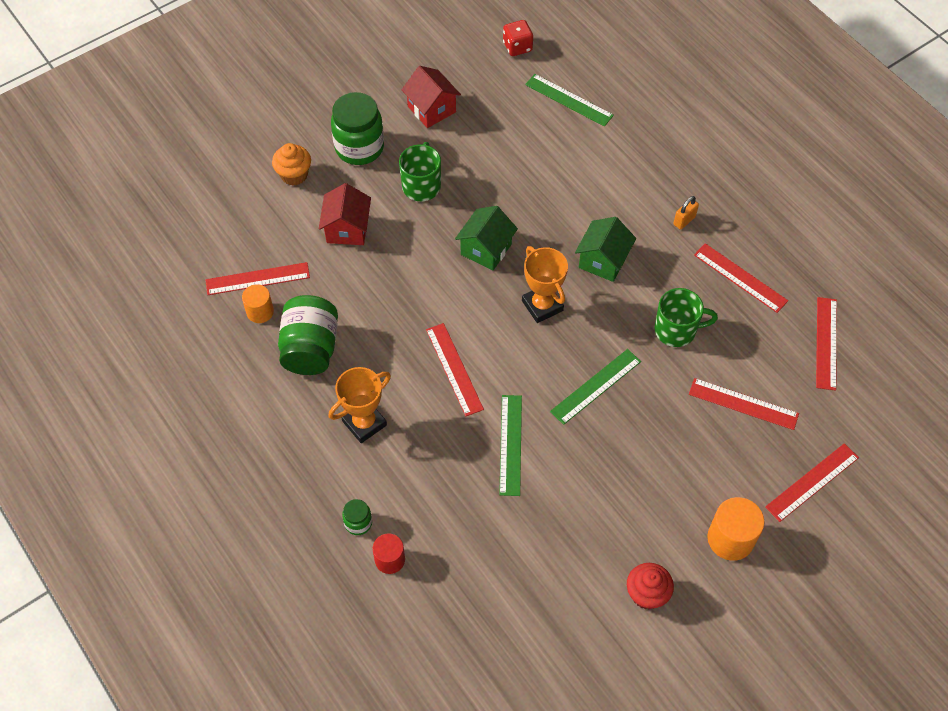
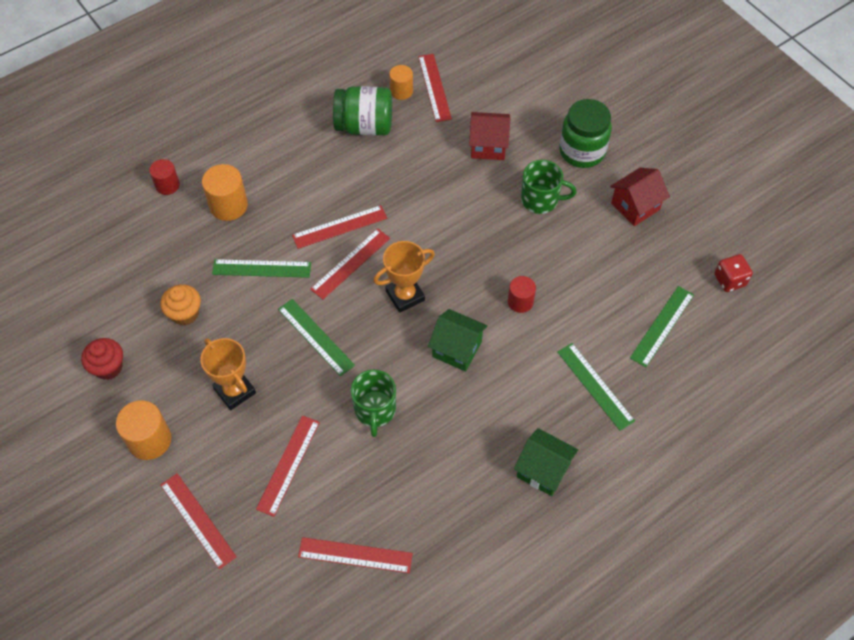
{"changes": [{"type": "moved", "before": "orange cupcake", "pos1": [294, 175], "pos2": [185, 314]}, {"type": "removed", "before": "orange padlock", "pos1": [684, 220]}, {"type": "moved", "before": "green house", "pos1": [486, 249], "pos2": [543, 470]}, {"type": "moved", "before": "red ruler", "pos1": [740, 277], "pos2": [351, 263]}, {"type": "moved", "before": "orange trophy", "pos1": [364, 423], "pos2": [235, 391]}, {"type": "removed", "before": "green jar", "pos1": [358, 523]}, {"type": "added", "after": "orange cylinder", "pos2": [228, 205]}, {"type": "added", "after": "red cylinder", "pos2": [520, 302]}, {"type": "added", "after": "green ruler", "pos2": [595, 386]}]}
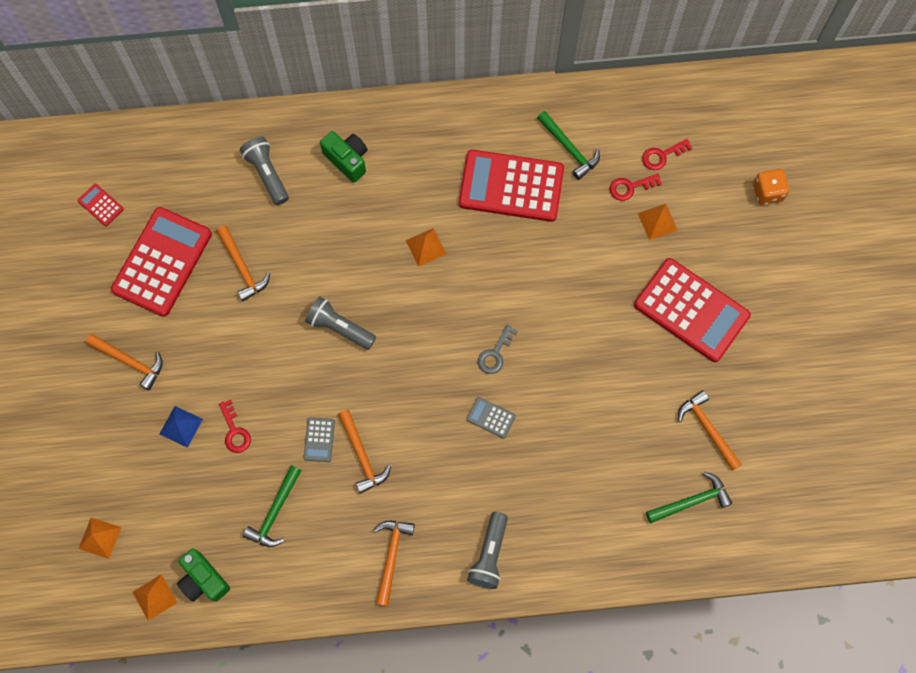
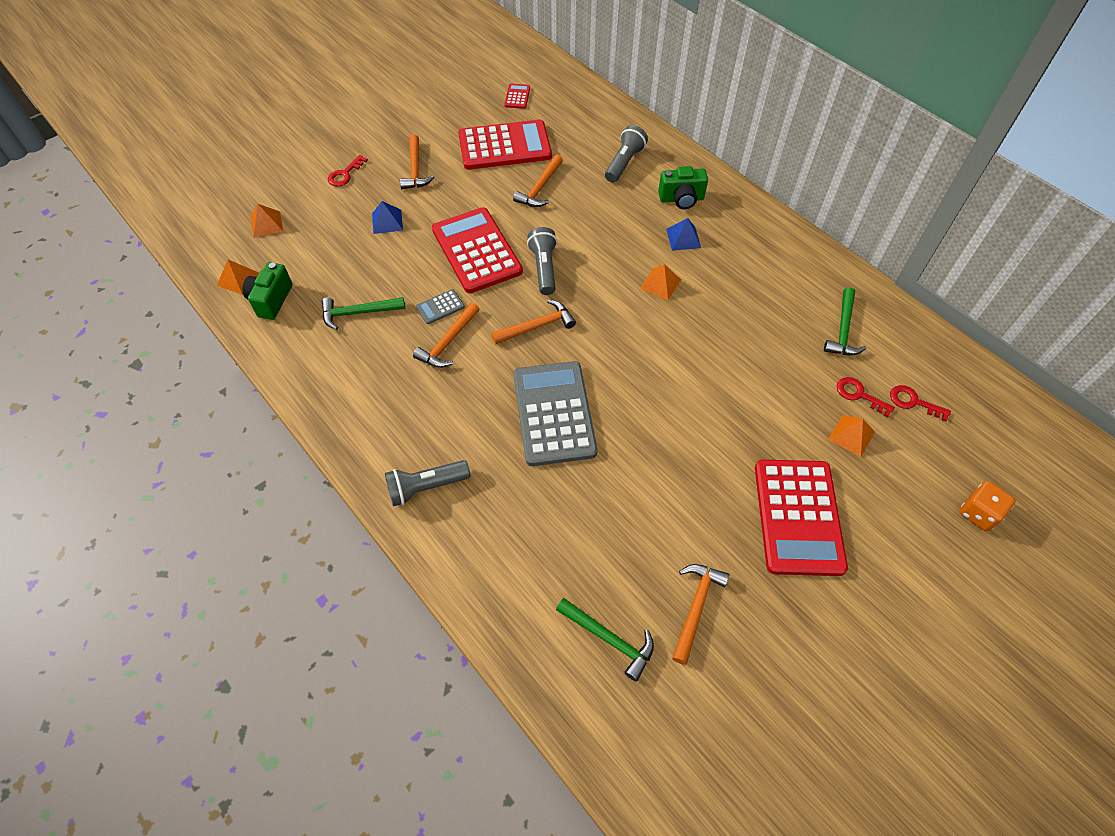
{"changes": [{"type": "turned", "before": "green camera", "pos1": [347, 160], "pos2": [681, 199], "turn": 75}, {"type": "moved", "before": "red calculator", "pos1": [511, 186], "pos2": [477, 250]}, {"type": "removed", "before": "grey key", "pos1": [495, 353]}, {"type": "resized", "before": "grey calculator", "pos1": [491, 417], "pos2": [554, 413], "scale": 2.4}, {"type": "moved", "before": "red key", "pos1": [234, 431], "pos2": [345, 174]}, {"type": "moved", "before": "orange hammer", "pos1": [391, 557], "pos2": [537, 326]}, {"type": "added", "after": "blue pyramid", "pos2": [683, 238]}]}
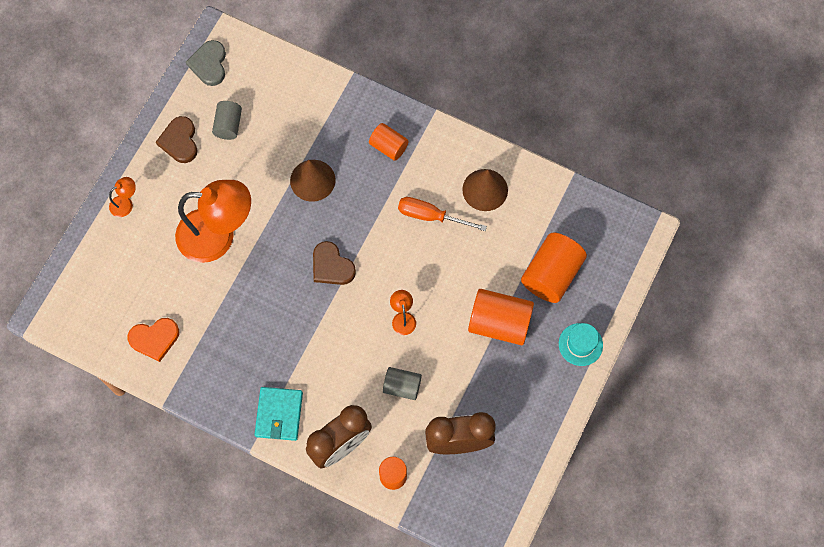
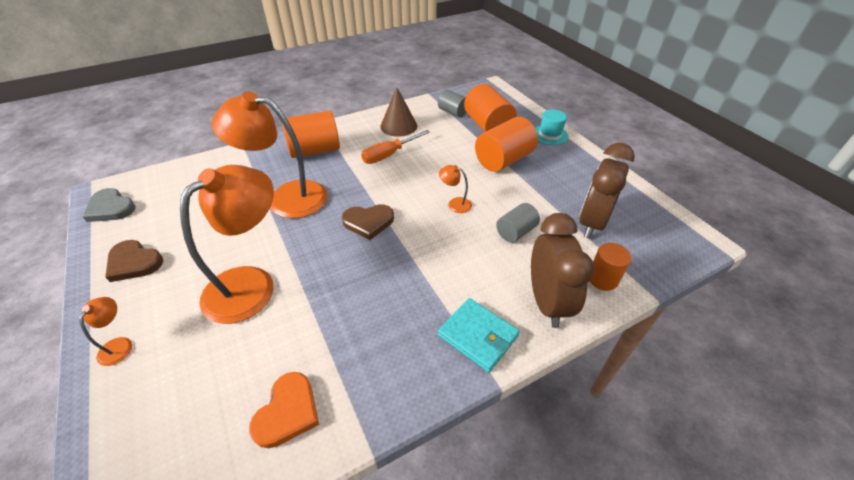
{"changes": [{"type": "moved", "before": "grey cylinder", "pos1": [228, 125], "pos2": [453, 112]}, {"type": "resized", "before": "orange cylinder", "pos1": [388, 147], "pos2": [314, 150], "scale": 1.7}, {"type": "replaced", "before": "brown cone", "after": "orange lamp", "pos1": [312, 180], "pos2": [286, 198]}]}
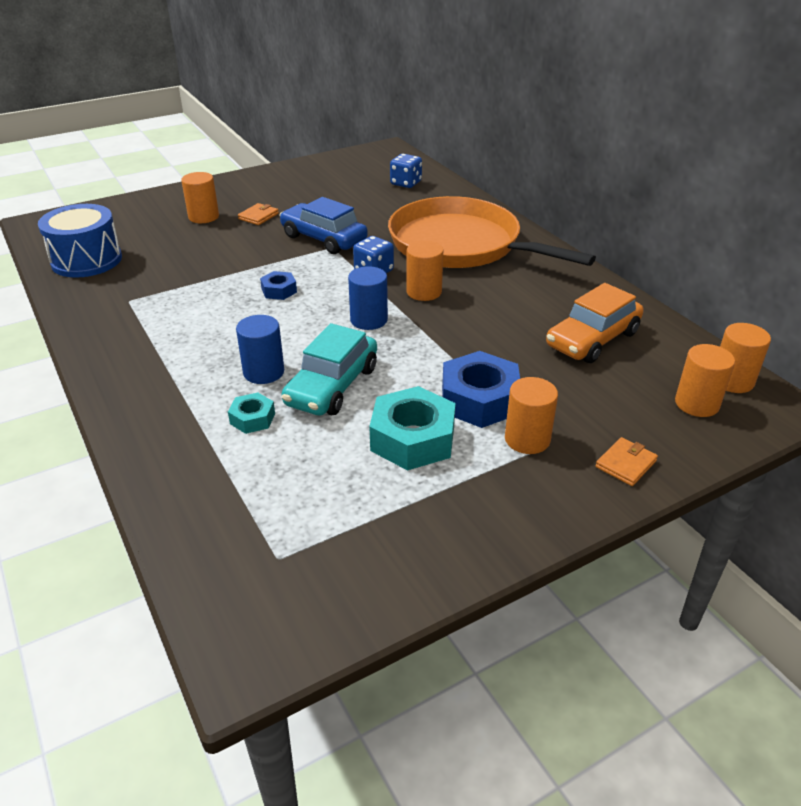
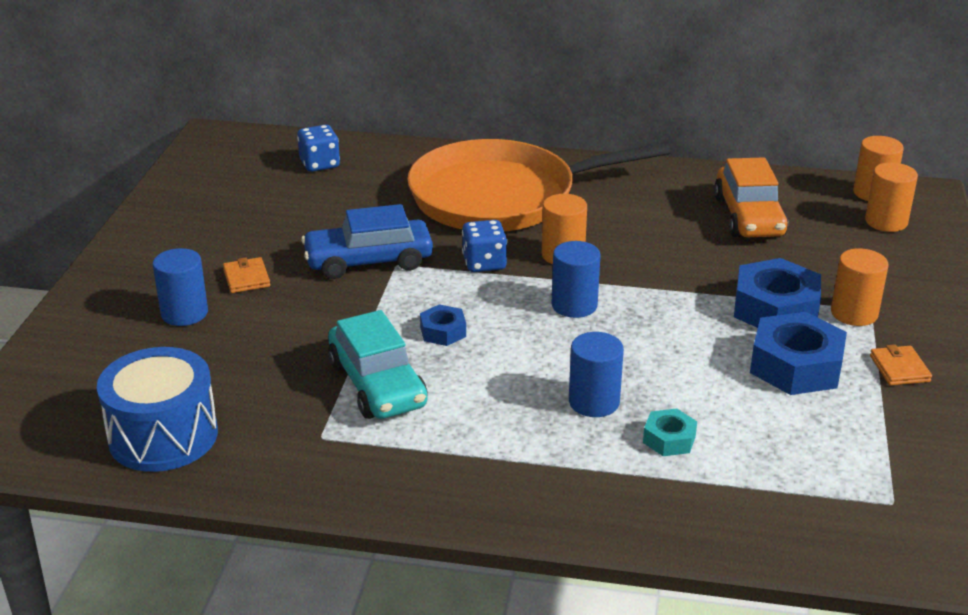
{"changes": [{"type": "recoloured", "before": "orange cylinder", "after": "blue cylinder", "pos1": [203, 217], "pos2": [184, 313]}, {"type": "moved", "before": "turquoise car", "pos1": [332, 386], "pos2": [377, 384]}, {"type": "recoloured", "before": "turquoise nut", "after": "blue nut", "pos1": [412, 439], "pos2": [796, 366]}, {"type": "moved", "before": "orange wallet", "pos1": [625, 464], "pos2": [899, 368]}]}
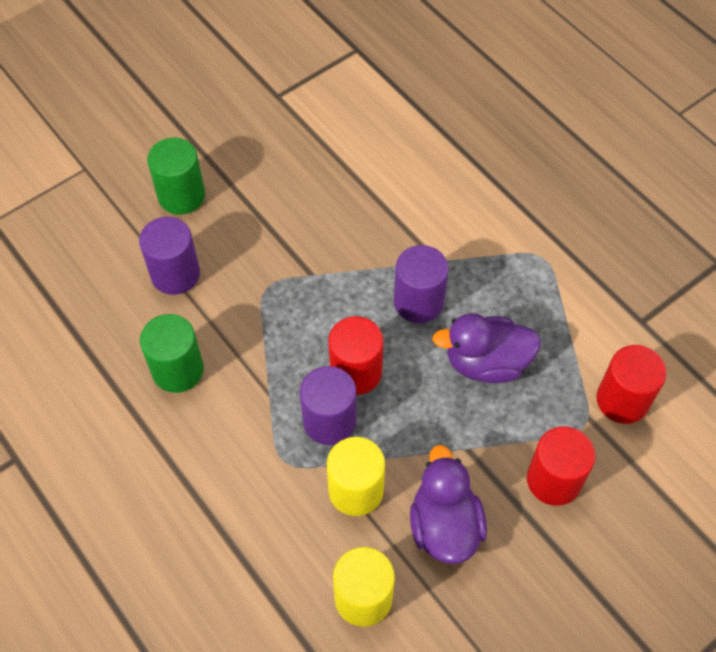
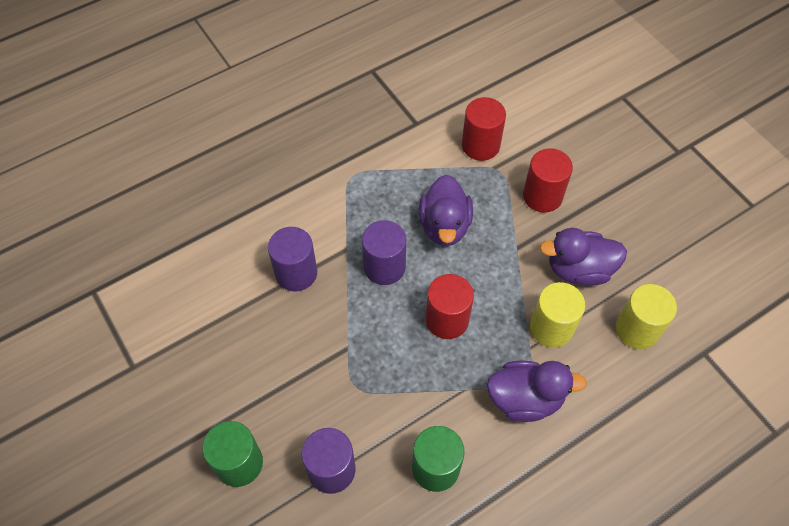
{"changes": [{"type": "moved", "before": "purple cylinder", "pos1": [329, 421], "pos2": [296, 273]}, {"type": "added", "after": "purple duck", "pos2": [525, 399]}]}
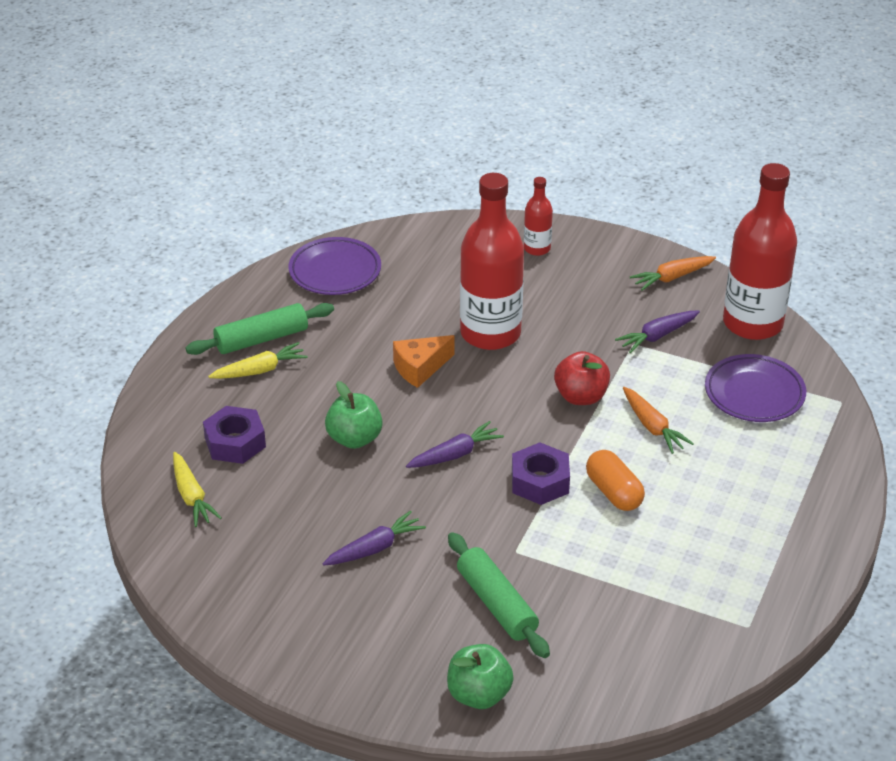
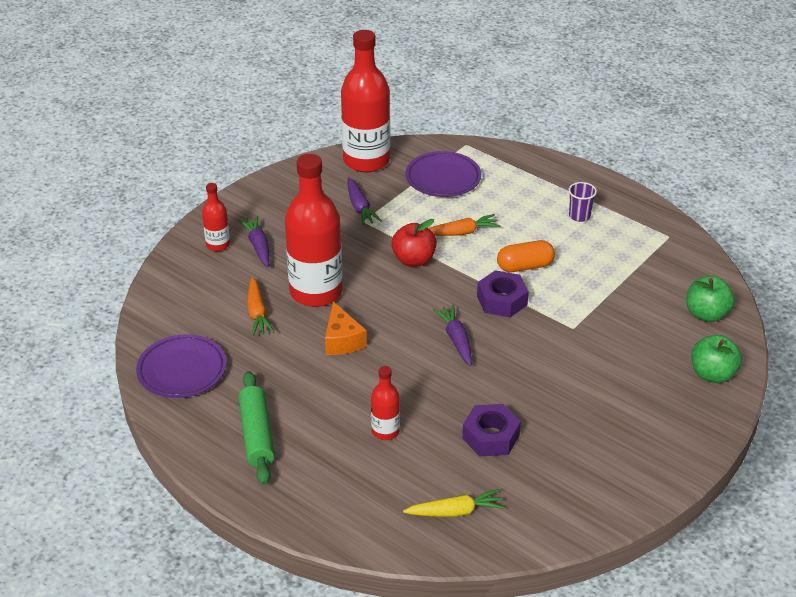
{"changes": [{"type": "moved", "before": "orange carrot", "pos1": [672, 278], "pos2": [257, 313]}, {"type": "removed", "before": "yellow carrot", "pos1": [260, 370]}, {"type": "moved", "before": "green apple", "pos1": [354, 438], "pos2": [706, 314]}, {"type": "moved", "before": "purple nut", "pos1": [235, 442], "pos2": [490, 437]}, {"type": "moved", "before": "purple carrot", "pos1": [375, 548], "pos2": [258, 246]}, {"type": "removed", "before": "green rolling pin", "pos1": [496, 604]}, {"type": "added", "after": "purple cup", "pos2": [579, 216]}, {"type": "added", "after": "red bottle", "pos2": [385, 431]}]}
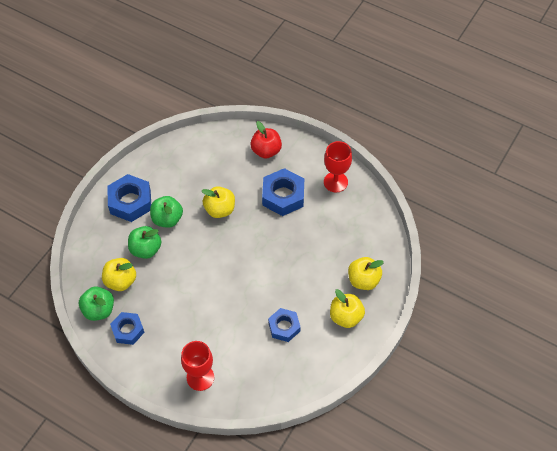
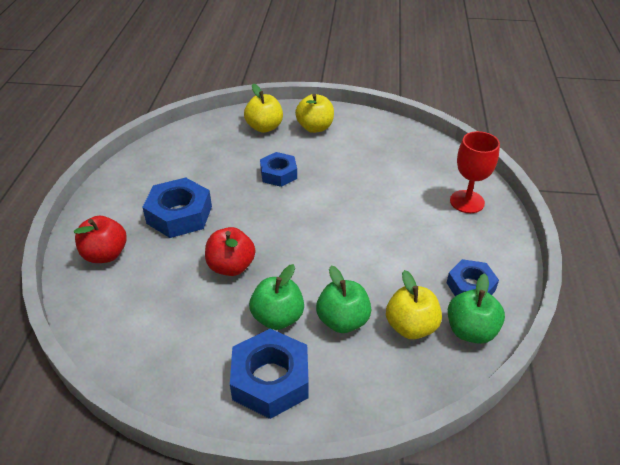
{"changes": [{"type": "removed", "before": "red goblet", "pos1": [335, 182]}, {"type": "recoloured", "before": "yellow apple", "after": "red apple", "pos1": [220, 209], "pos2": [231, 266]}, {"type": "moved", "before": "blue nut", "pos1": [284, 327], "pos2": [278, 174]}]}
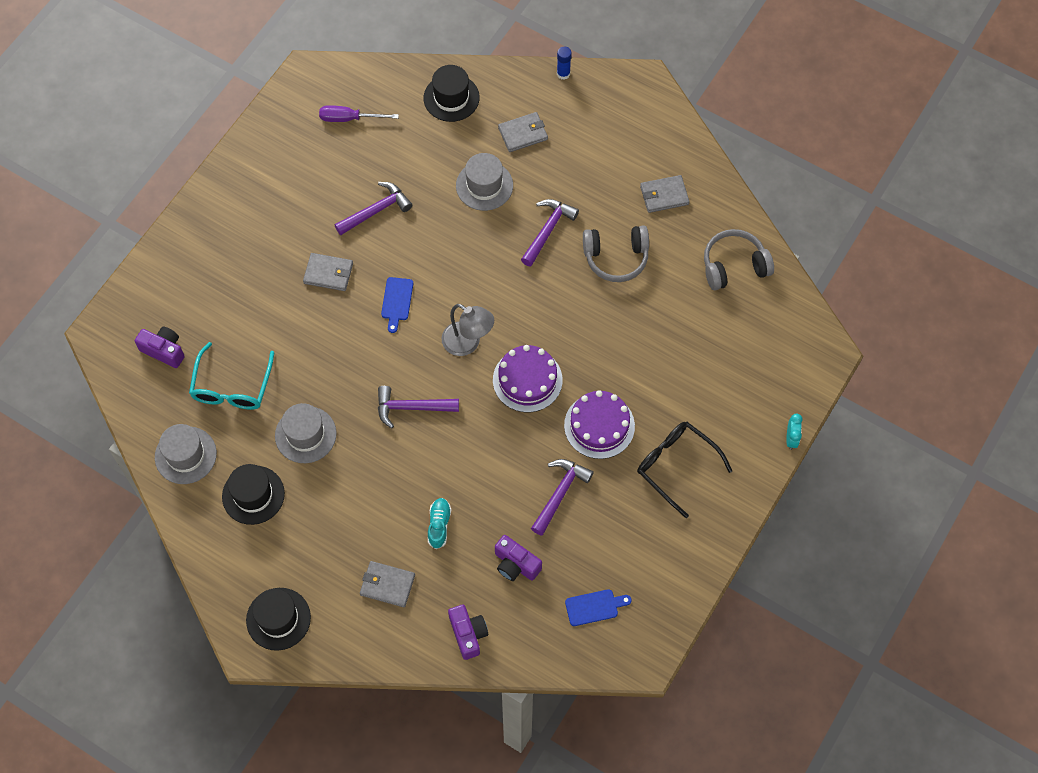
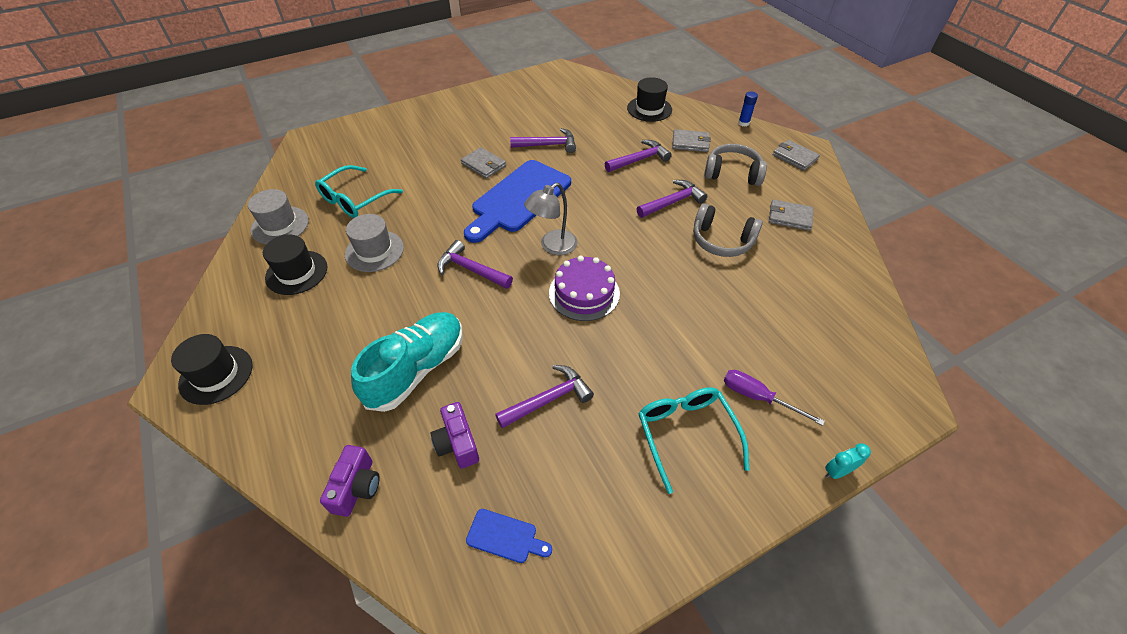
{"changes": [{"type": "moved", "before": "purple screwdriver", "pos1": [349, 118], "pos2": [757, 397]}, {"type": "replaced", "before": "grey hat", "after": "purple hammer", "pos1": [484, 185], "pos2": [639, 160]}, {"type": "moved", "before": "grey headphones", "pos1": [734, 266], "pos2": [732, 173]}, {"type": "resized", "before": "blue cutting board", "pos1": [397, 301], "pos2": [518, 199], "scale": 2.41}, {"type": "turned", "before": "grey lamp", "pos1": [468, 343], "pos2": [552, 246], "turn": 75}, {"type": "removed", "before": "purple camera", "pos1": [164, 350]}, {"type": "removed", "before": "purple cake", "pos1": [599, 426]}, {"type": "turned", "before": "turquoise clock", "pos1": [791, 438], "pos2": [837, 471], "turn": -150}, {"type": "recoloured", "before": "black glasses", "after": "turquoise glasses", "pos1": [676, 466], "pos2": [686, 434]}, {"type": "resized", "before": "turquoise shoe", "pos1": [439, 525], "pos2": [417, 369], "scale": 2.18}, {"type": "moved", "before": "grey wallet", "pos1": [387, 585], "pos2": [794, 157]}]}
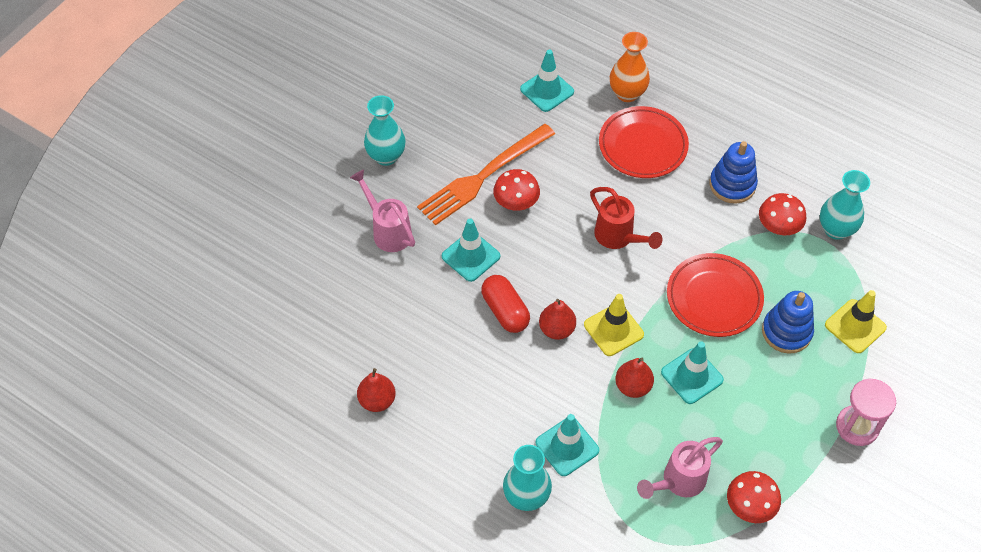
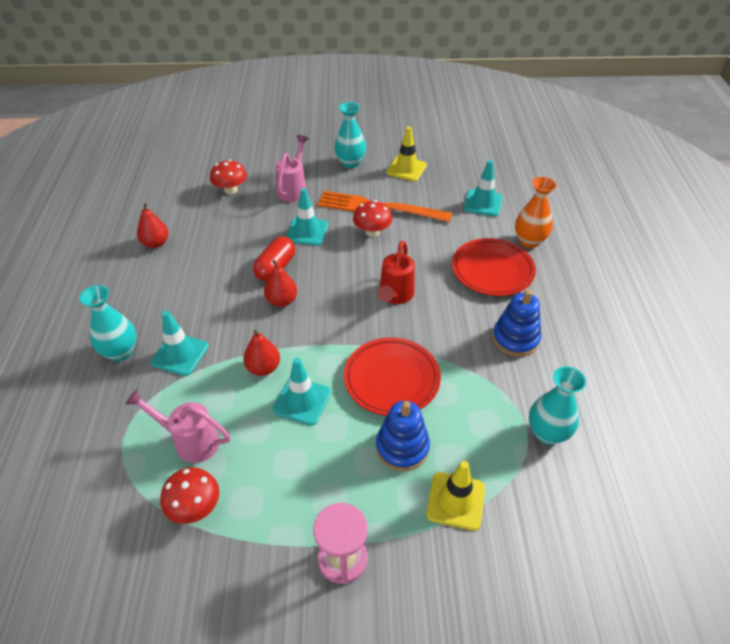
{"changes": [{"type": "moved", "before": "red mushroom", "pos1": [778, 227], "pos2": [231, 190]}, {"type": "moved", "before": "yellow traffic cone", "pos1": [613, 329], "pos2": [406, 169]}]}
